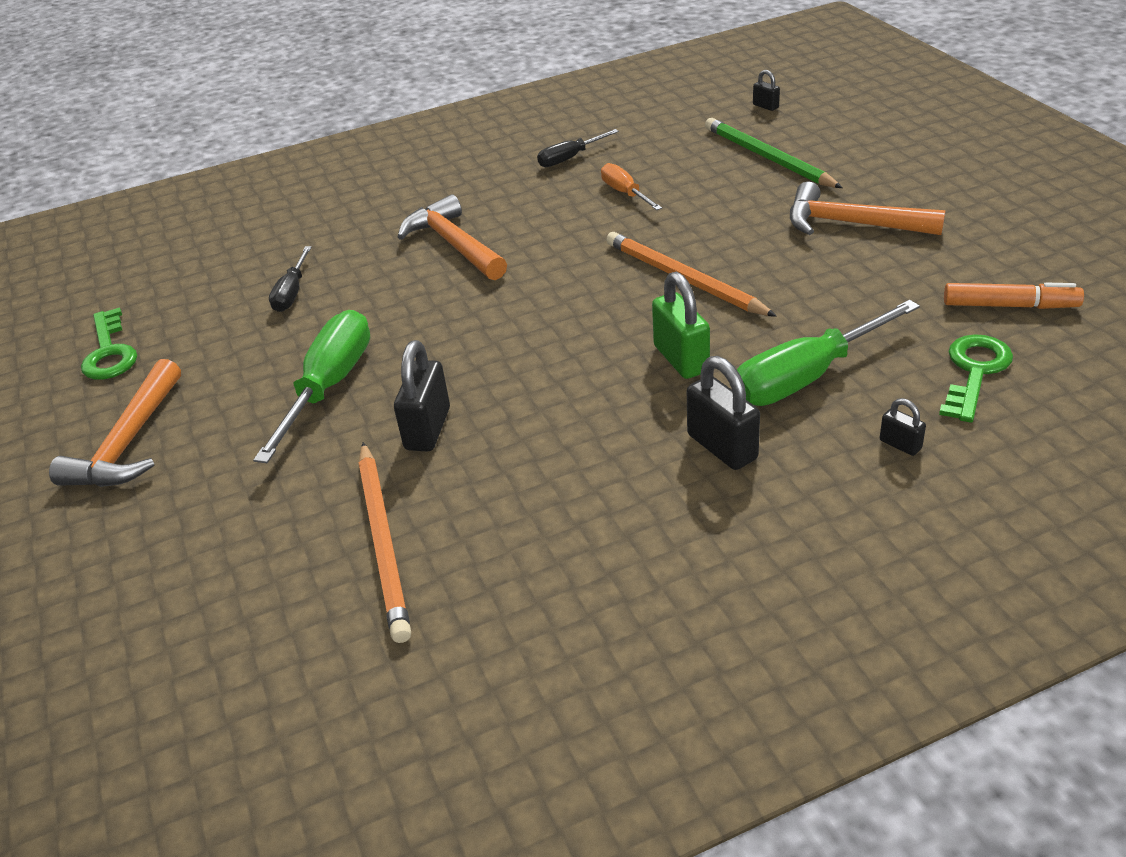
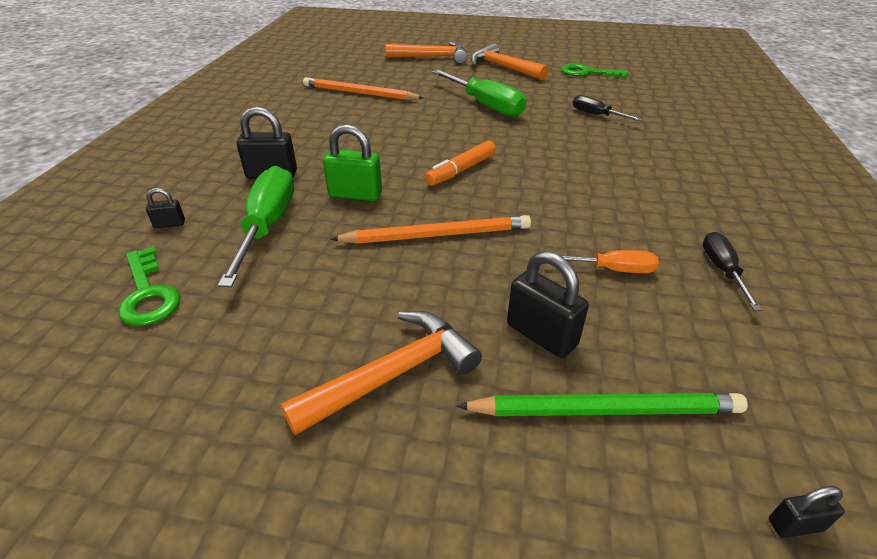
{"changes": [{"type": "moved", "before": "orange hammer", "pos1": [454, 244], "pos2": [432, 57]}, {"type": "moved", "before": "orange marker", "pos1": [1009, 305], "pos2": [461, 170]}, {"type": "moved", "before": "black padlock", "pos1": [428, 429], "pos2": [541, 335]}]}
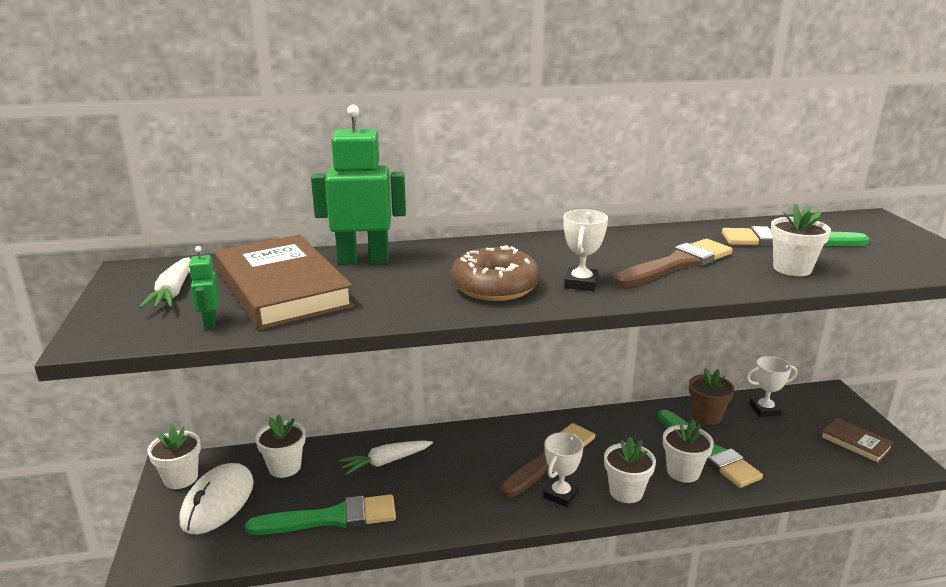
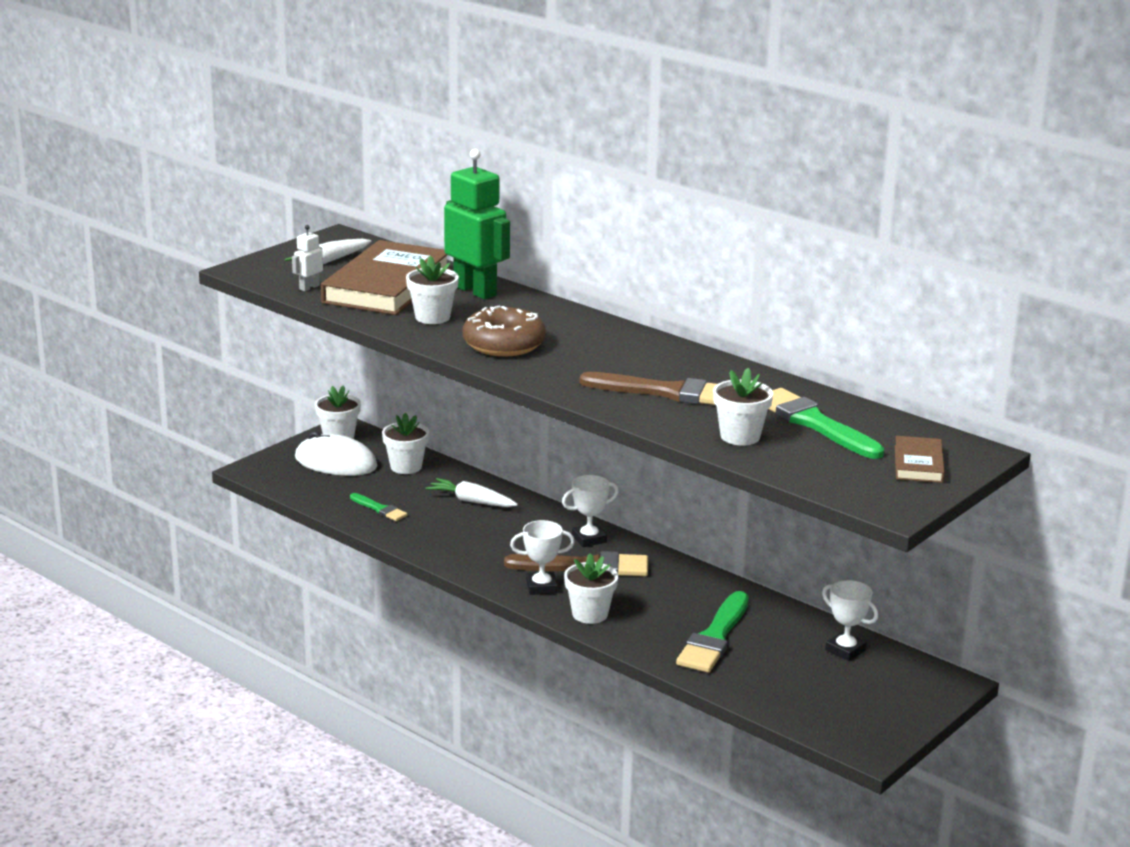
{"changes": [{"type": "moved", "before": "white trophy", "pos1": [581, 283], "pos2": [589, 539]}, {"type": "recoloured", "before": "green robot", "after": "white robot", "pos1": [210, 323], "pos2": [309, 287]}, {"type": "removed", "before": "brown flower pot", "pos1": [706, 416]}, {"type": "moved", "before": "brown book", "pos1": [855, 443], "pos2": [918, 464]}, {"type": "moved", "before": "white flower pot", "pos1": [683, 472], "pos2": [432, 317]}, {"type": "turned", "before": "white mouse", "pos1": [218, 502], "pos2": [336, 462], "turn": 45}, {"type": "resized", "before": "green brush", "pos1": [331, 518], "pos2": [379, 509], "scale": 0.53}]}
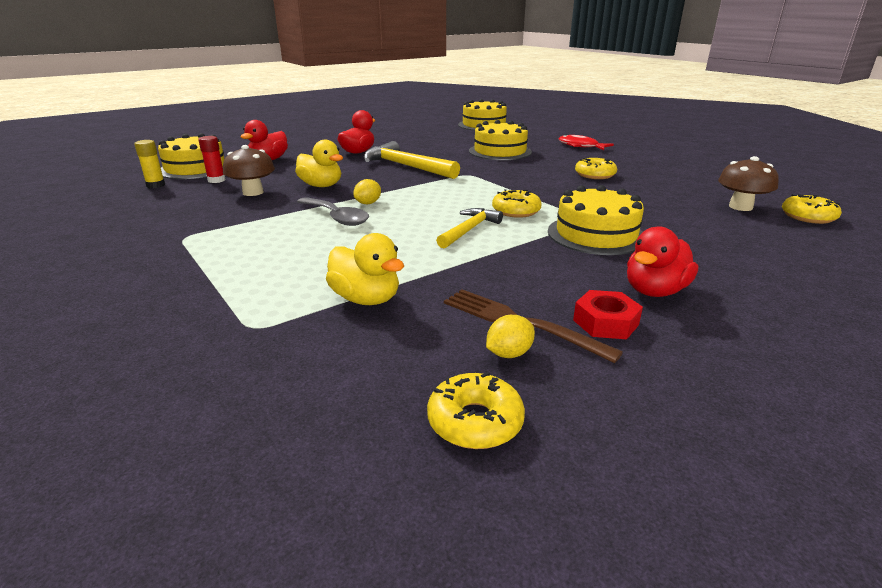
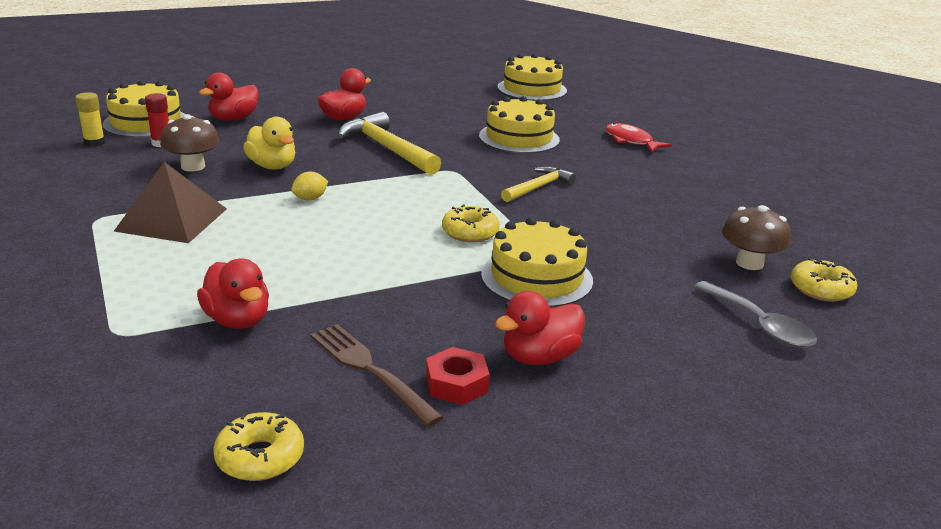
{"changes": [{"type": "removed", "before": "yellow donut", "pos1": [595, 175]}, {"type": "moved", "before": "grey spoon", "pos1": [337, 217], "pos2": [760, 325]}, {"type": "moved", "before": "yellow hammer", "pos1": [469, 230], "pos2": [538, 187]}, {"type": "recoloured", "before": "yellow duck", "after": "red duck", "pos1": [366, 299], "pos2": [237, 320]}, {"type": "removed", "before": "yellow lemon", "pos1": [509, 353]}, {"type": "added", "after": "brown pyramid", "pos2": [171, 219]}]}
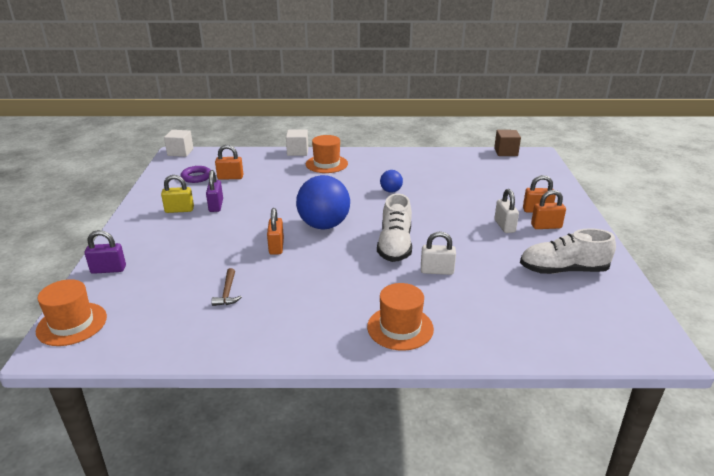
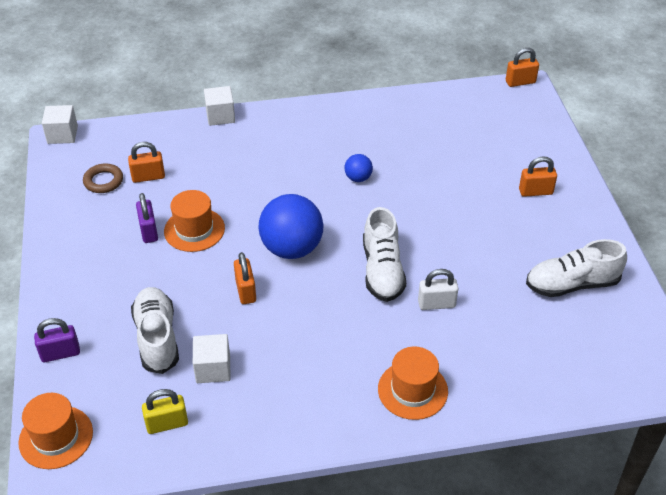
{"changes": [{"type": "removed", "before": "brown cube", "pos1": [506, 152]}, {"type": "moved", "before": "orange hat", "pos1": [326, 164], "pos2": [194, 230]}, {"type": "recoloured", "before": "purple ring", "after": "brown ring", "pos1": [196, 177], "pos2": [103, 181]}, {"type": "moved", "before": "yellow padlock", "pos1": [179, 210], "pos2": [167, 424]}, {"type": "removed", "before": "white padlock", "pos1": [504, 226]}, {"type": "moved", "before": "orange padlock", "pos1": [546, 226], "pos2": [520, 82]}, {"type": "replaced", "before": "brown hammer", "after": "white cube", "pos1": [227, 293], "pos2": [213, 368]}, {"type": "added", "after": "white shoe", "pos2": [157, 338]}]}
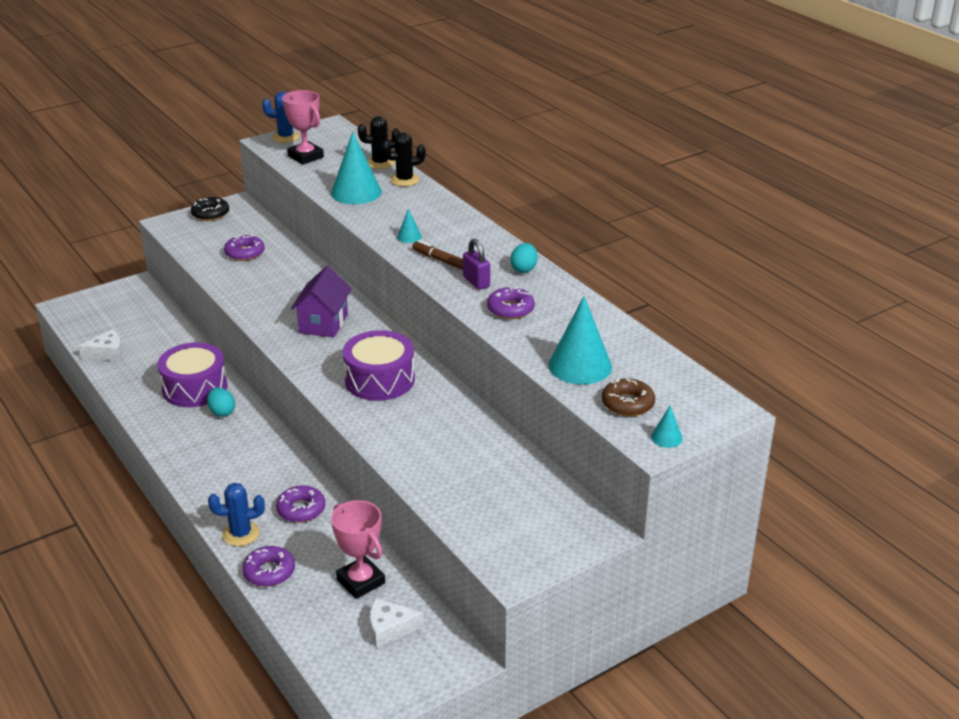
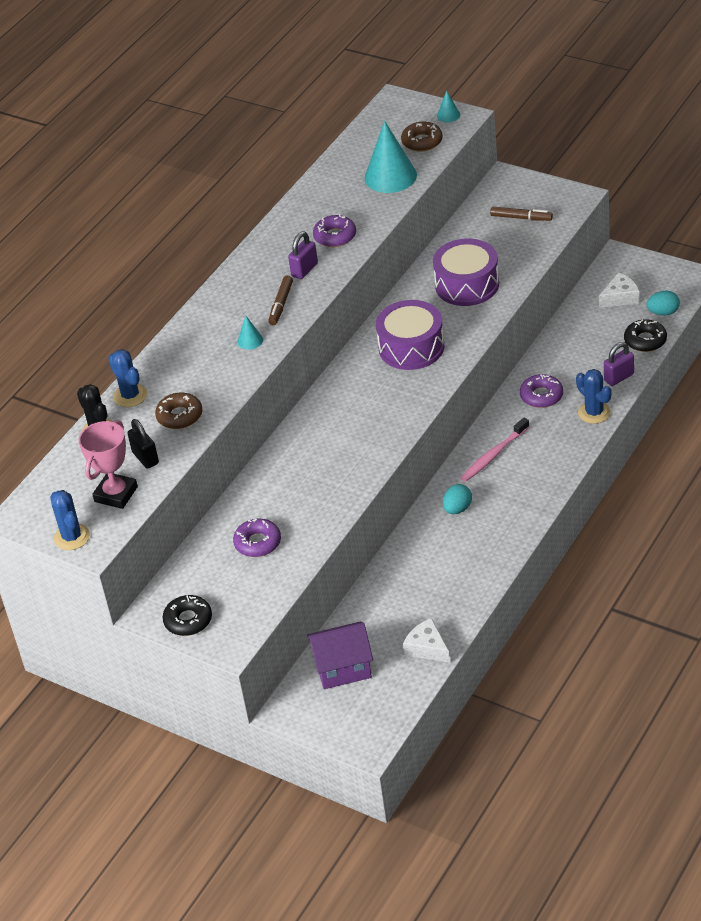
{"changes": [{"type": "replaced", "before": "turquoise cone", "after": "brown donut", "pos1": [356, 192], "pos2": [179, 416]}, {"type": "recoloured", "before": "black cactus", "after": "blue cactus", "pos1": [404, 180], "pos2": [130, 396]}, {"type": "moved", "before": "turquoise egg", "pos1": [524, 269], "pos2": [663, 312]}, {"type": "moved", "before": "purple house", "pos1": [323, 323], "pos2": [343, 668]}, {"type": "moved", "before": "purple drum", "pos1": [195, 388], "pos2": [467, 285]}, {"type": "removed", "before": "pink trophy", "pos1": [361, 581]}, {"type": "replaced", "before": "purple donut", "after": "purple padlock", "pos1": [269, 572], "pos2": [619, 377]}, {"type": "turned", "before": "white cheese", "pos1": [390, 629], "pos2": [620, 297], "turn": -90}, {"type": "added", "after": "brown marker", "pos2": [521, 218]}, {"type": "added", "after": "black donut", "pos2": [645, 340]}, {"type": "added", "after": "pink toothbrush", "pos2": [494, 455]}, {"type": "added", "after": "black padlock", "pos2": [145, 458]}]}
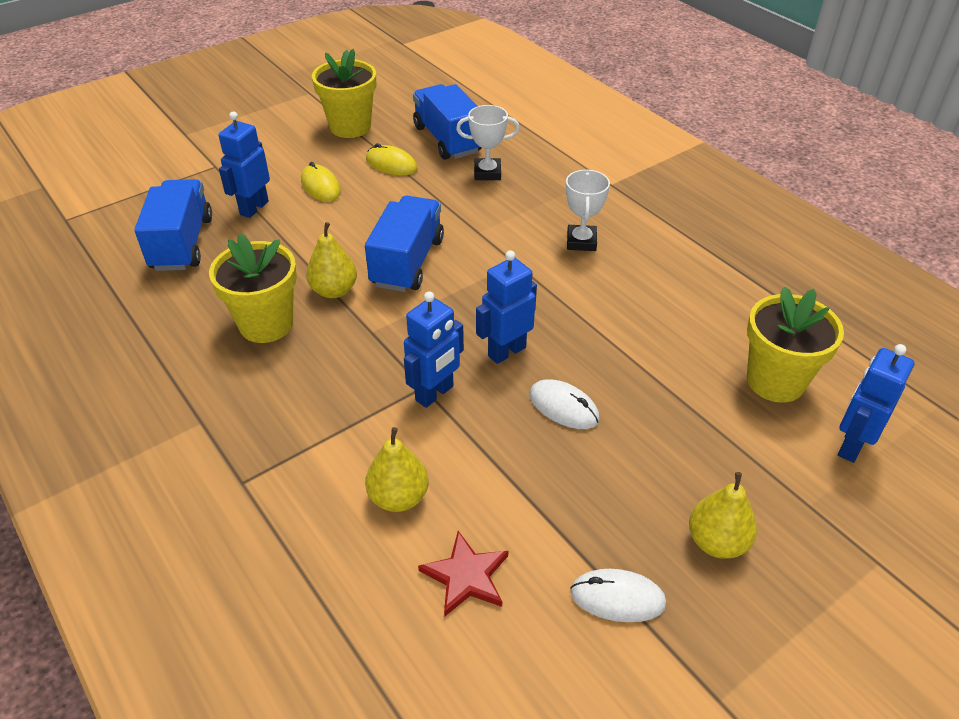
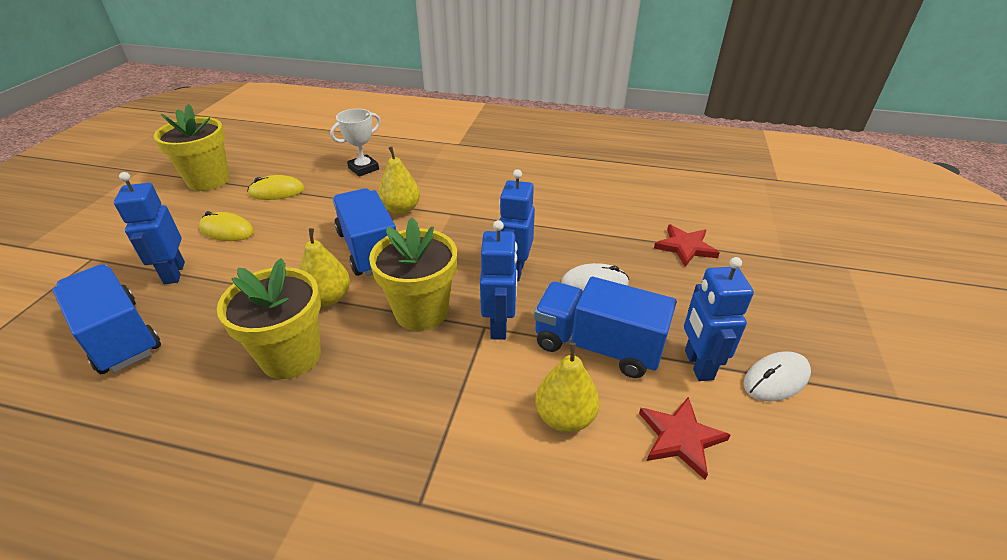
{"changes": [{"type": "moved", "before": "blue truck", "pos1": [447, 139], "pos2": [597, 346]}, {"type": "removed", "before": "white trophy", "pos1": [581, 241]}, {"type": "moved", "before": "yellow flower pot", "pos1": [775, 381], "pos2": [421, 311]}, {"type": "moved", "before": "blue robot", "pos1": [851, 445], "pos2": [698, 365]}, {"type": "moved", "before": "yellow pear", "pos1": [717, 542], "pos2": [401, 209]}, {"type": "added", "after": "red star", "pos2": [685, 247]}]}
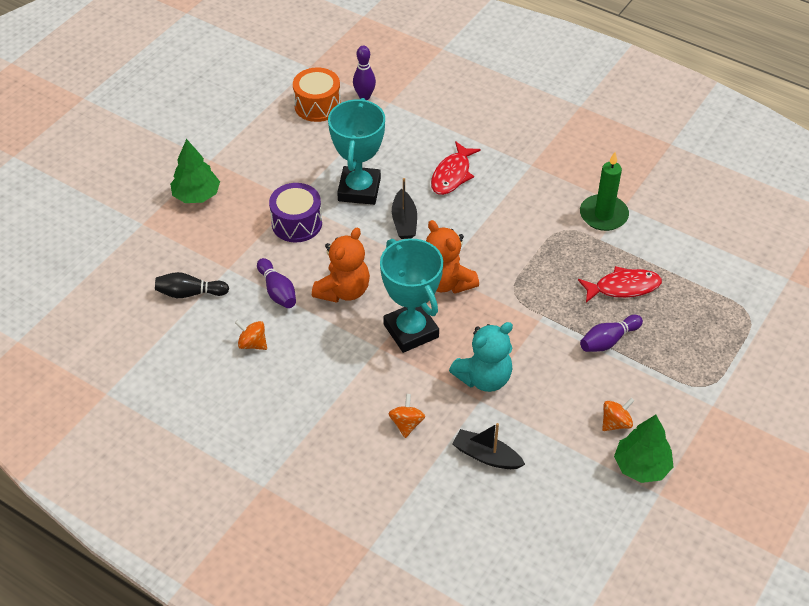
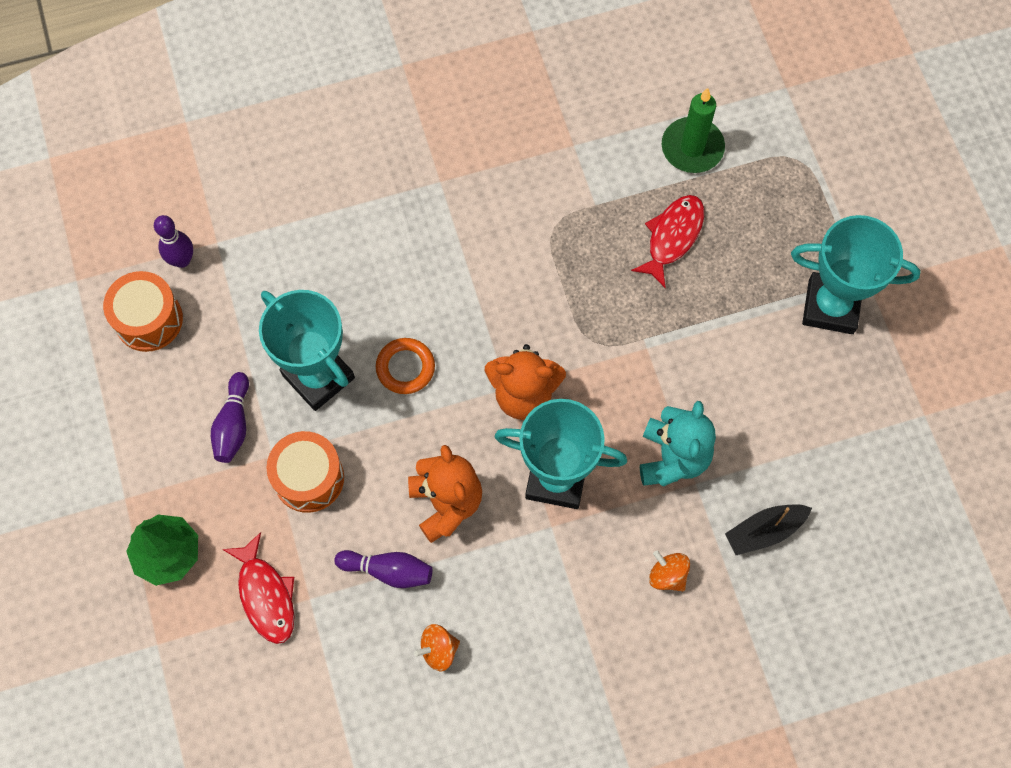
{"changes": [{"type": "moved", "before": "red fish", "pos1": [452, 175], "pos2": [266, 595]}, {"type": "moved", "before": "green candle", "pos1": [603, 215], "pos2": [692, 147]}, {"type": "replaced", "before": "black boat", "after": "orange ring", "pos1": [404, 221], "pos2": [405, 368]}, {"type": "recoloured", "before": "purple drum", "after": "orange drum", "pos1": [297, 223], "pos2": [309, 478]}, {"type": "removed", "before": "black bowling pin", "pos1": [190, 293]}, {"type": "moved", "before": "purple bowling pin", "pos1": [608, 340], "pos2": [233, 424]}, {"type": "removed", "before": "orange spinning top", "pos1": [615, 423]}, {"type": "removed", "before": "green tree", "pos1": [641, 466]}, {"type": "added", "after": "turquoise trophy", "pos2": [831, 306]}]}
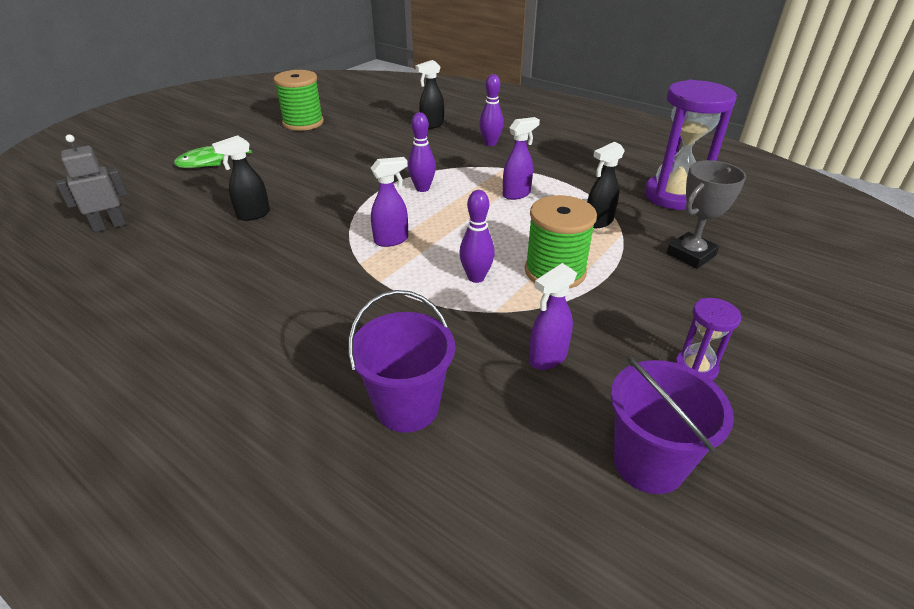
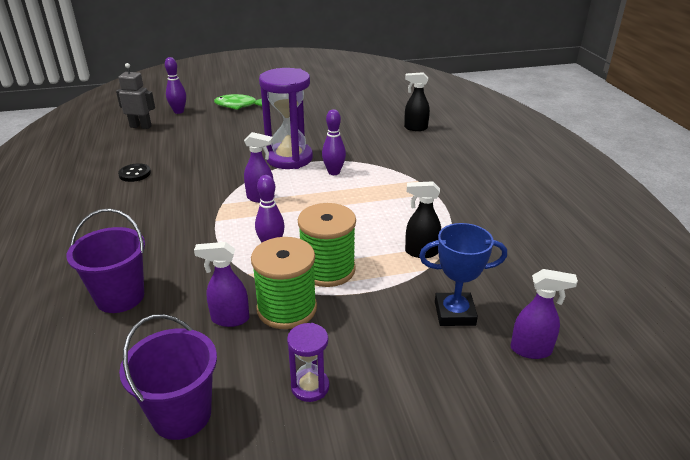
{"changes": [{"type": "moved", "before": "green spool", "pos1": [303, 123], "pos2": [287, 308]}, {"type": "moved", "before": "purple bowling pin", "pos1": [490, 143], "pos2": [178, 111]}, {"type": "moved", "before": "purple hourglass", "pos1": [673, 196], "pos2": [289, 158]}, {"type": "moved", "before": "purple spray bottle", "pos1": [517, 194], "pos2": [531, 350]}, {"type": "removed", "before": "black spray bottle", "pos1": [253, 215]}, {"type": "recoloured", "before": "grey trophy", "after": "blue trophy", "pos1": [691, 255], "pos2": [454, 313]}, {"type": "added", "after": "black button", "pos2": [135, 174]}]}
